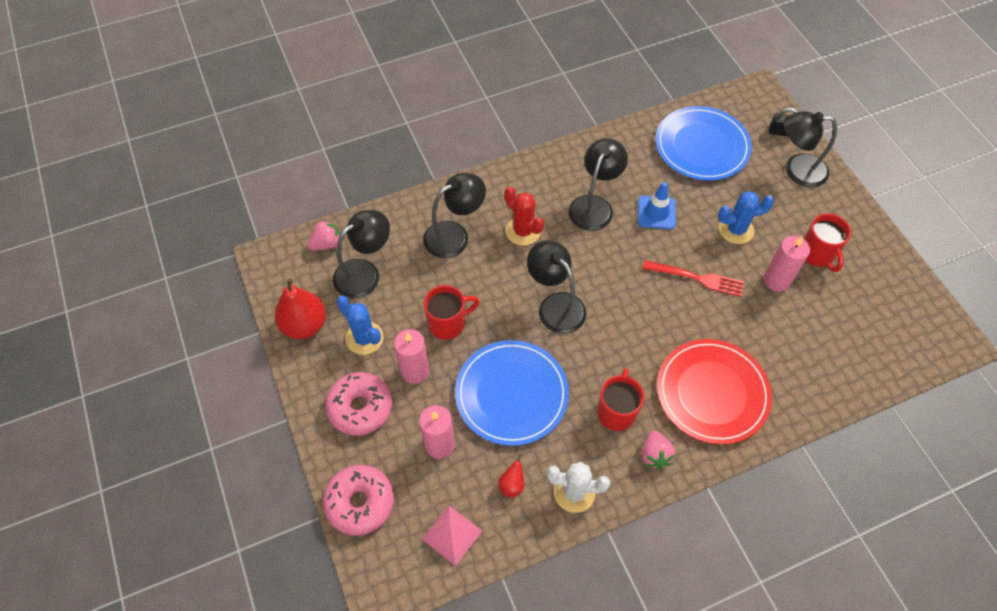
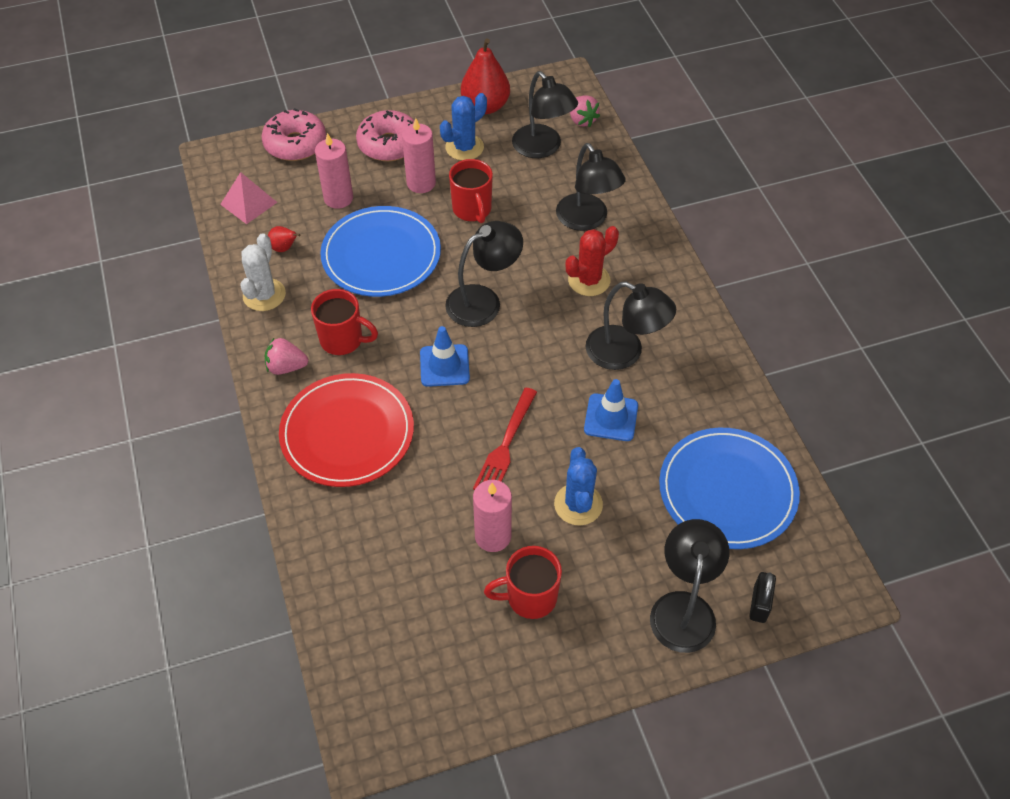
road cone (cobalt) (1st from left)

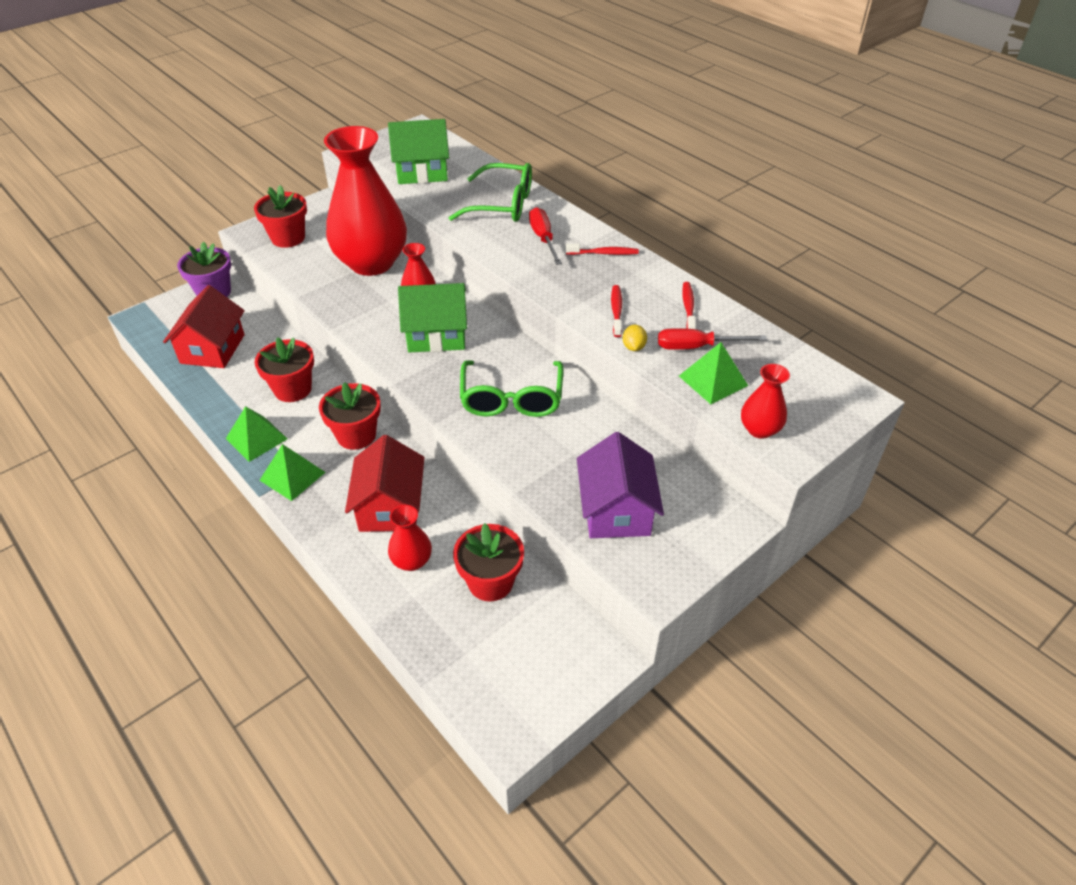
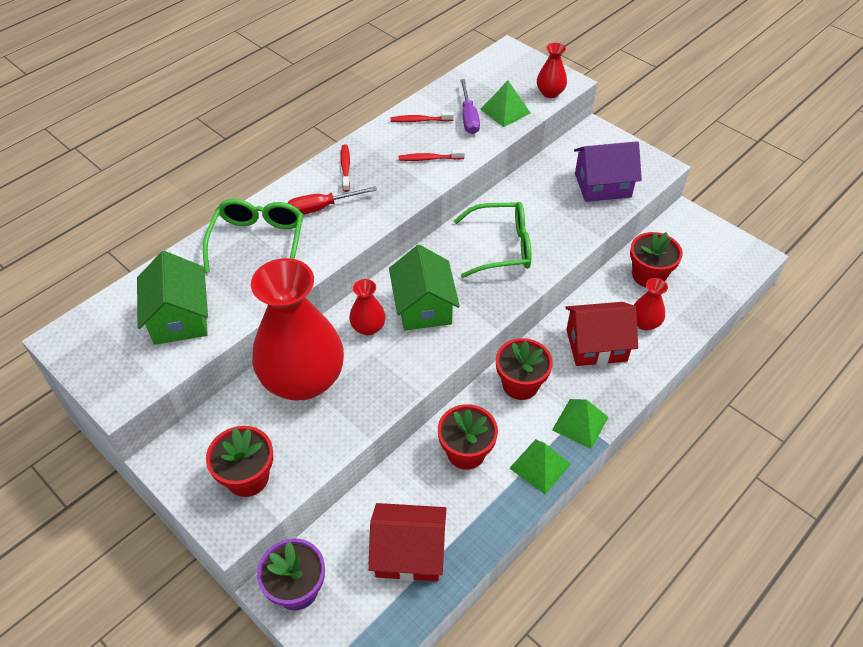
citrus fruit (yellow)
screwdriver (purple)

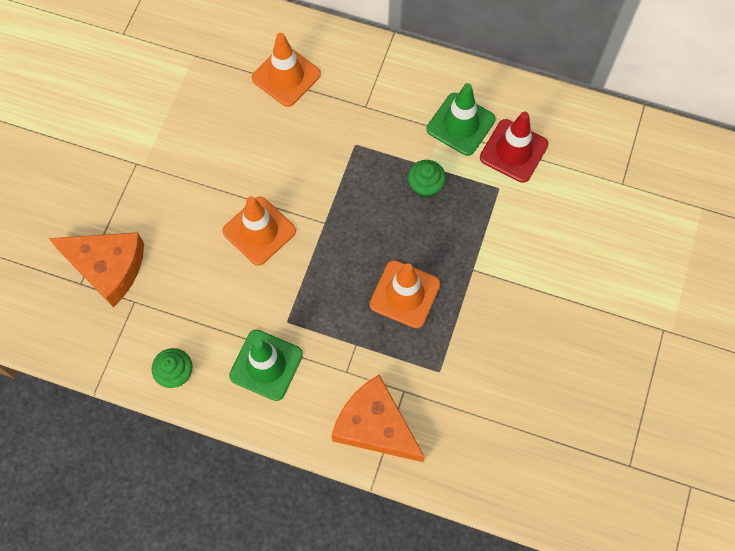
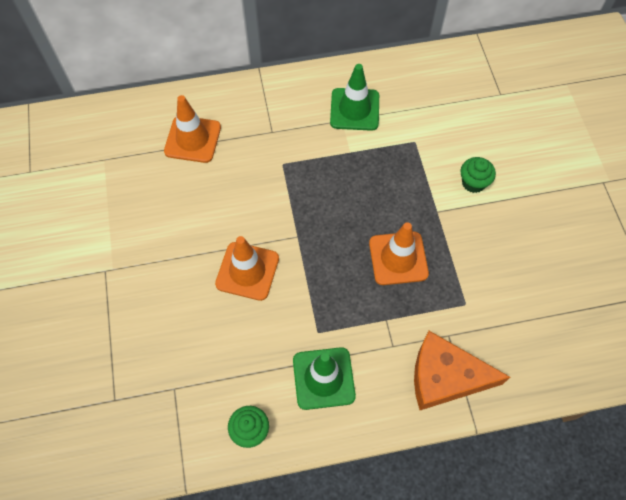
piece of cheese (bright orange) (1st from left in the first image)
fairy cake (green) (2nd from left)
road cone (red)

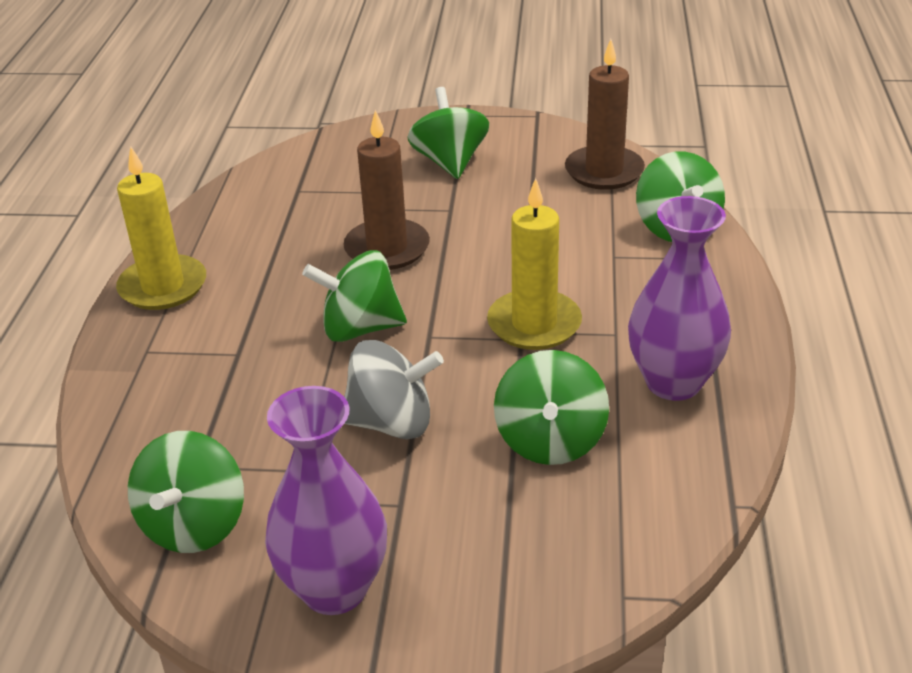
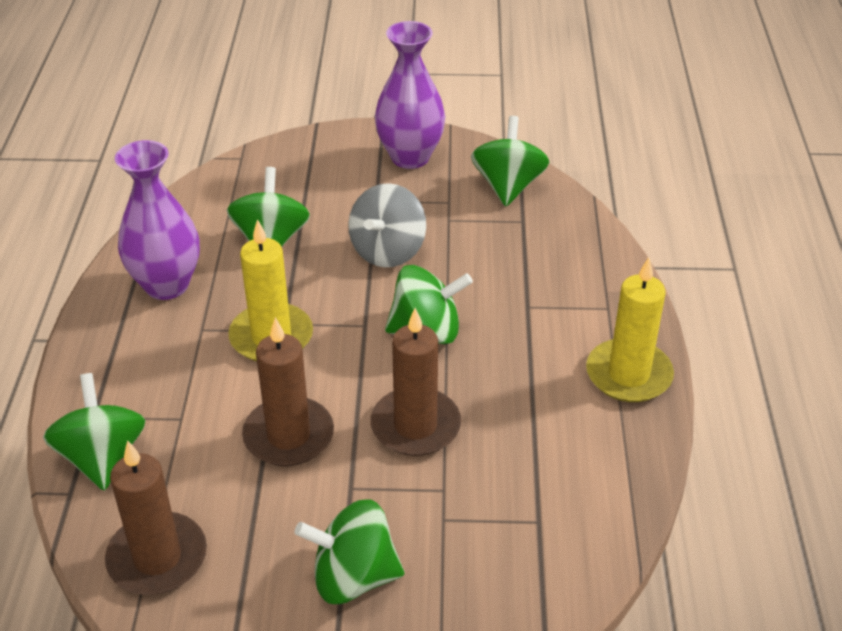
whirligig (grey)
whirligig (green) (3rd from left)
wax candle (brown) (2nd from left)

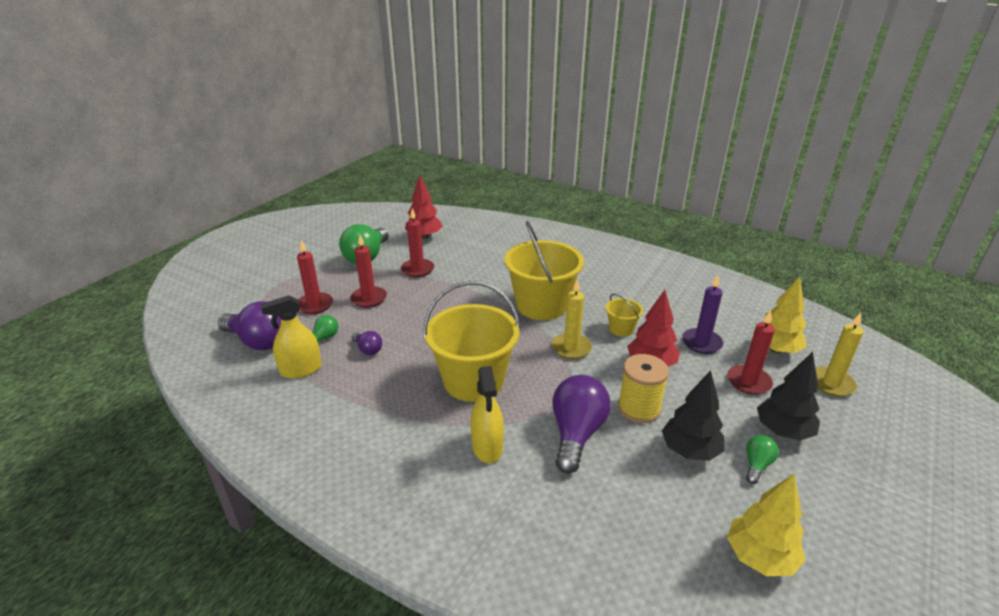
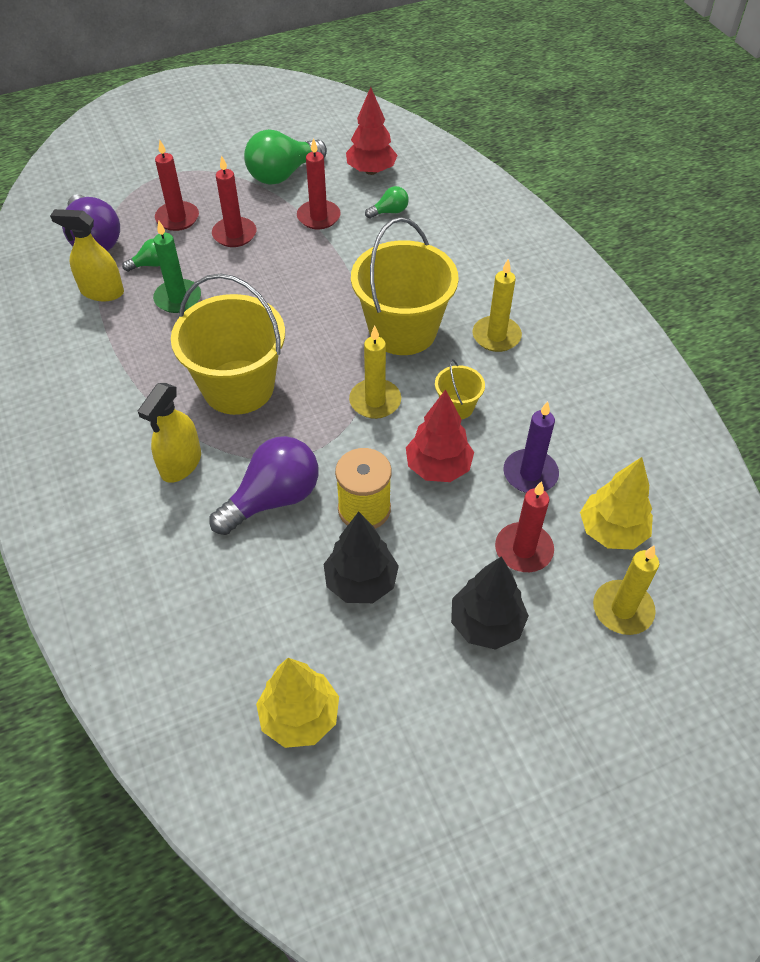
wax candle (green)
lightbulb (green) (3rd from left)
wax candle (yellow) (2nd from left)

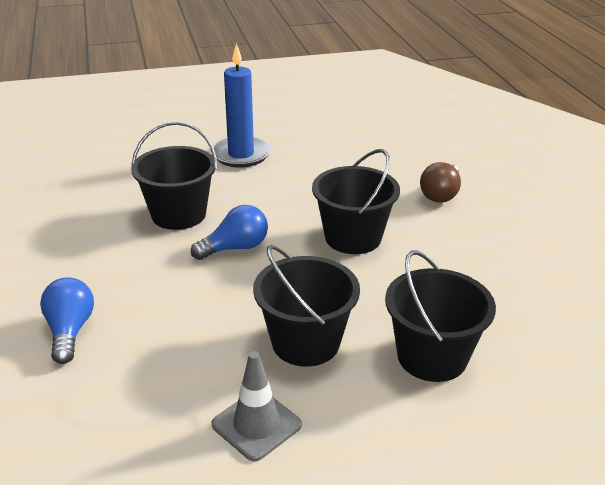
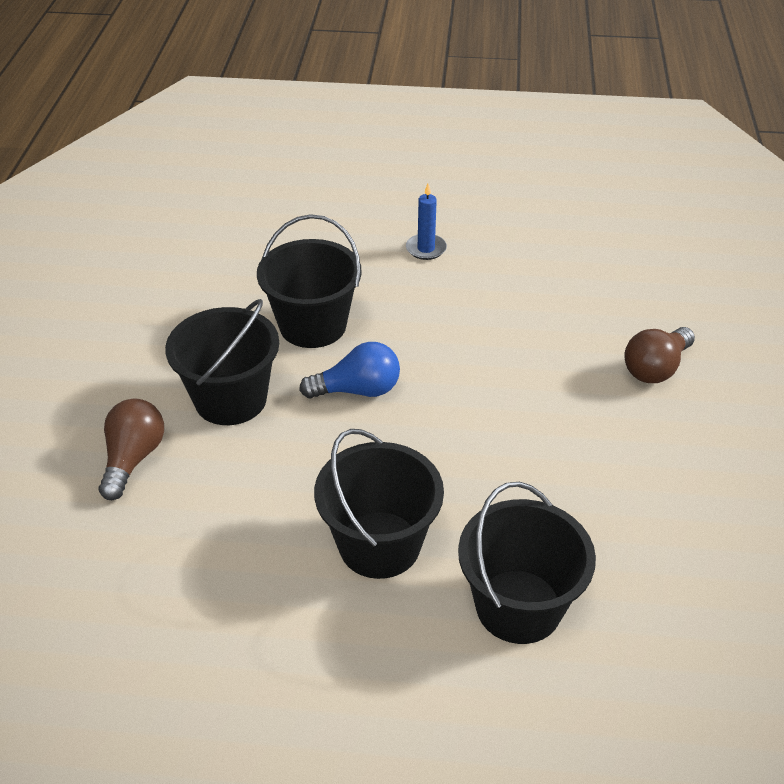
lightbulb (brown) (1st from left)
wax candle (cobalt)
road cone (grey)
sand bucket (jet-black) (1st from left)

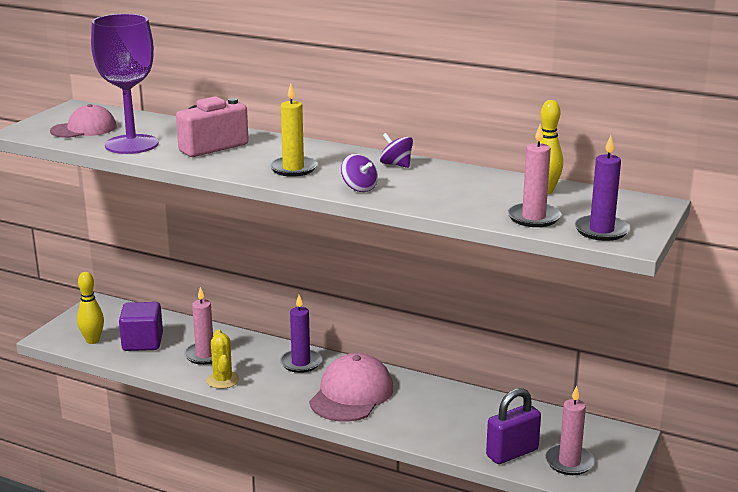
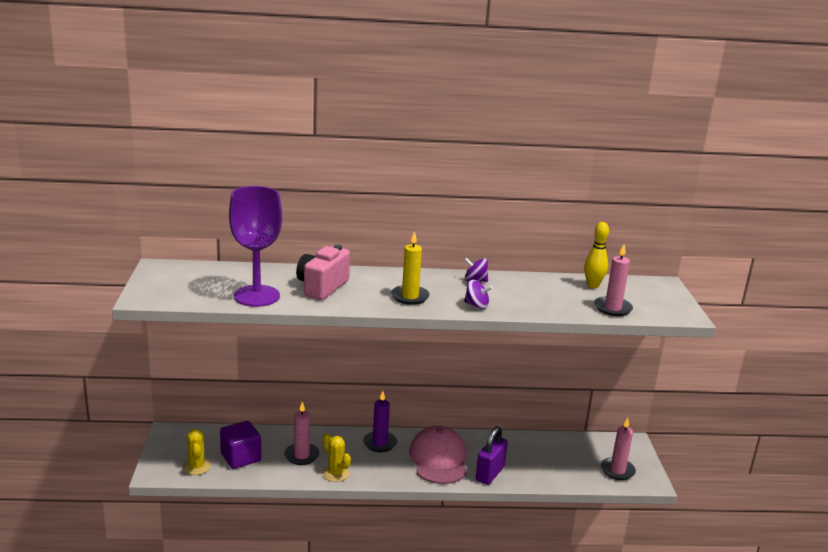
cap (rosy) (1st from left in the first image)
saguaro cactus (yellow) (1st from left)
small lock (purple)
wax candle (purple) (2nd from left in the first image)

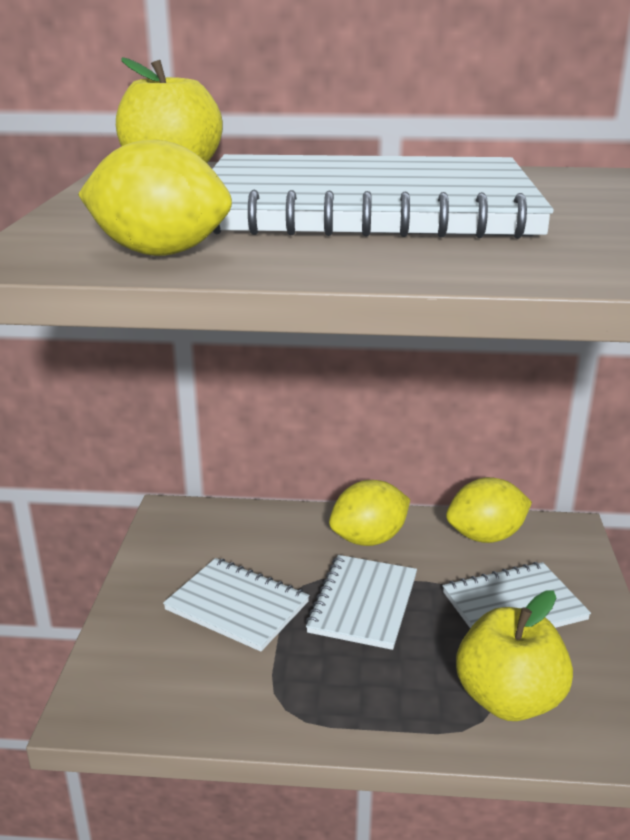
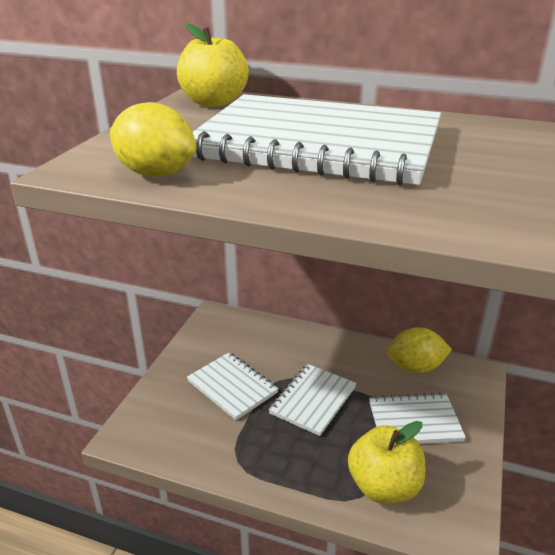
citrus fruit (yellow) (2nd from left in the first image)

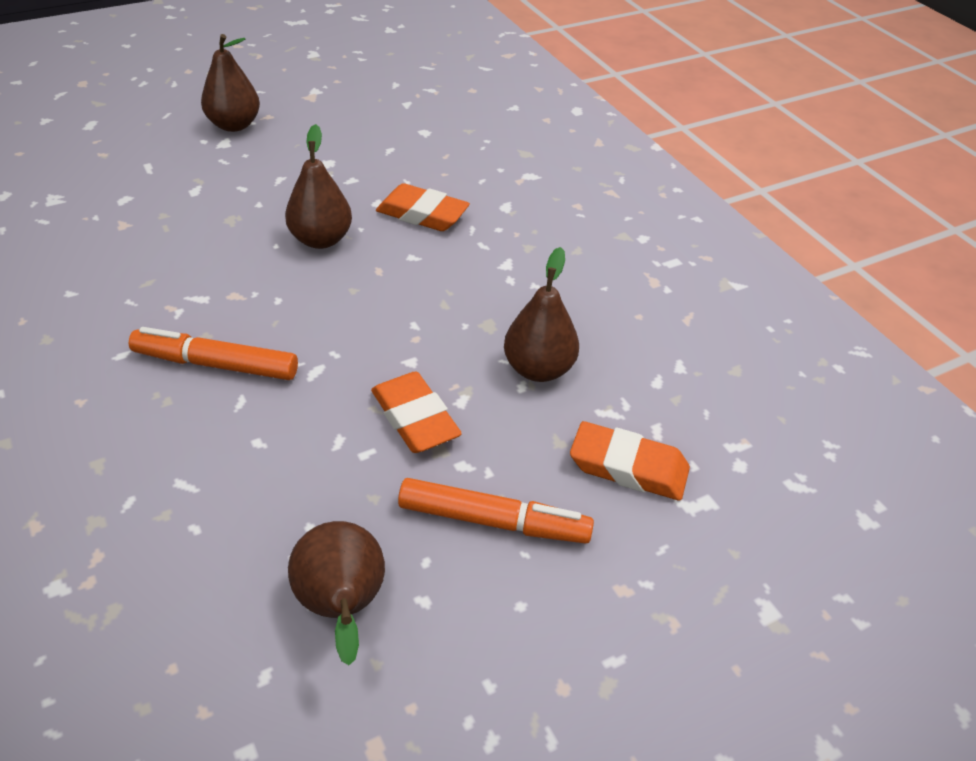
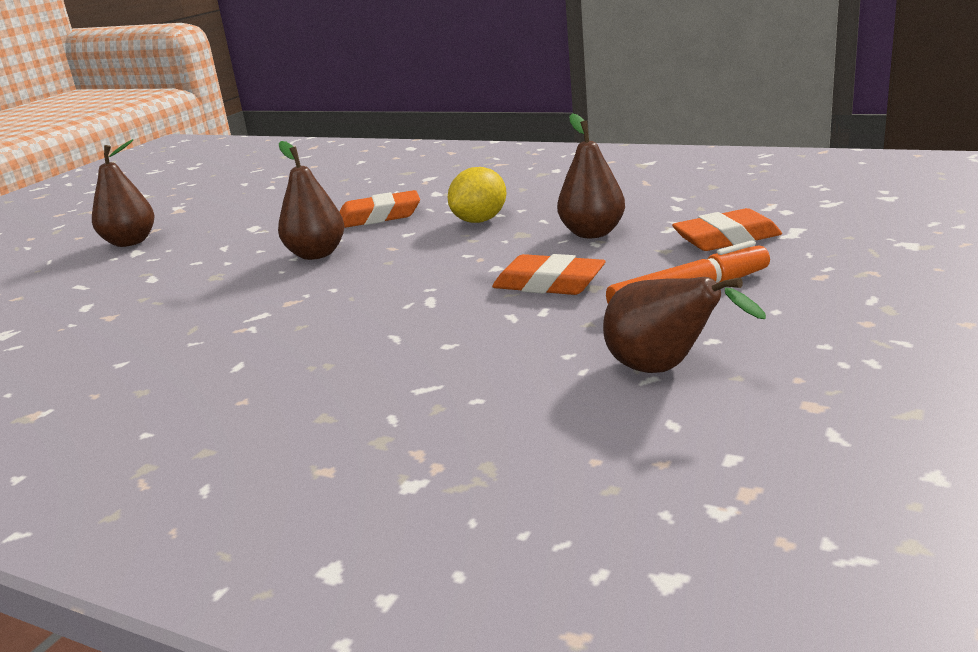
marker (bright orange) (1st from left in the first image)
citrus fruit (yellow)

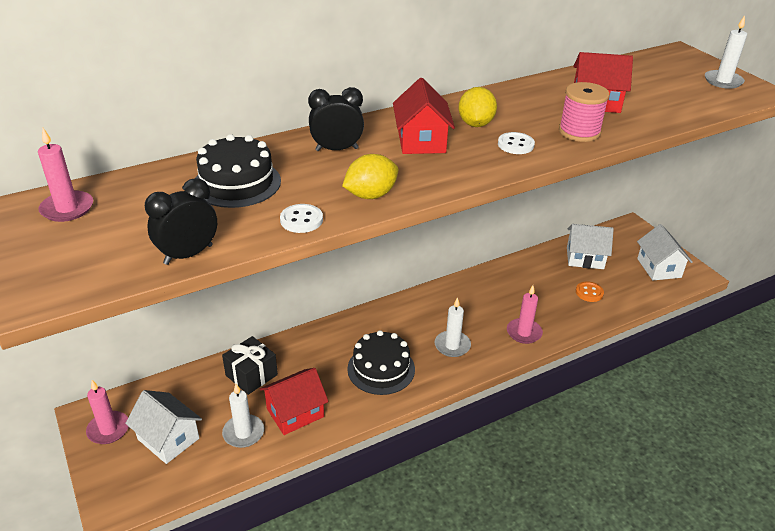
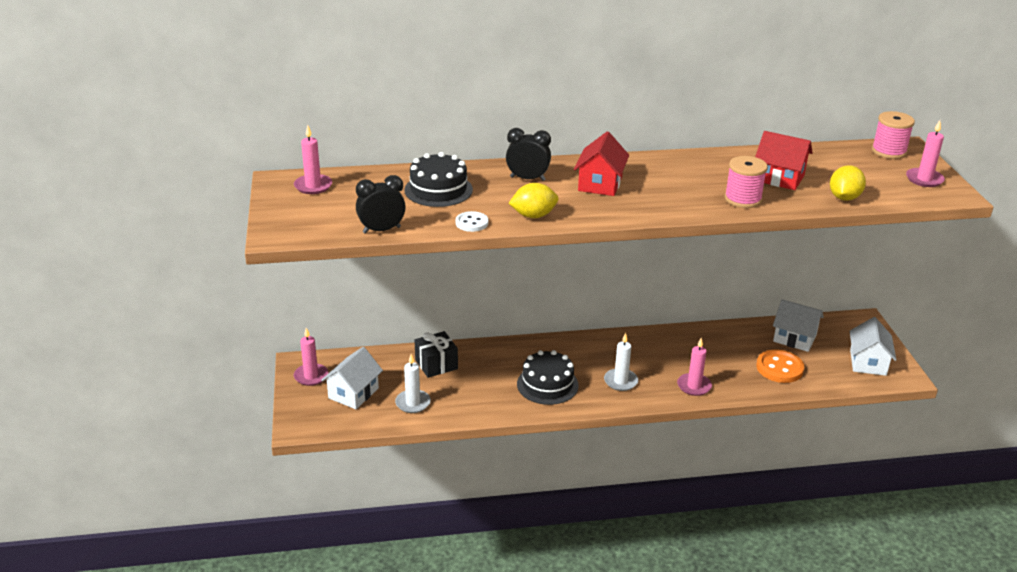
cottage (white) (1st from left)
cottage (red) (1st from left in the first image)
citrus fruit (yellow) (2nd from left)
shirt button (white) (2nd from left in the first image)
shirt button (bright orange)
wax candle (rosy) (4th from left)
reel of thread (rosy) (2nd from left)

